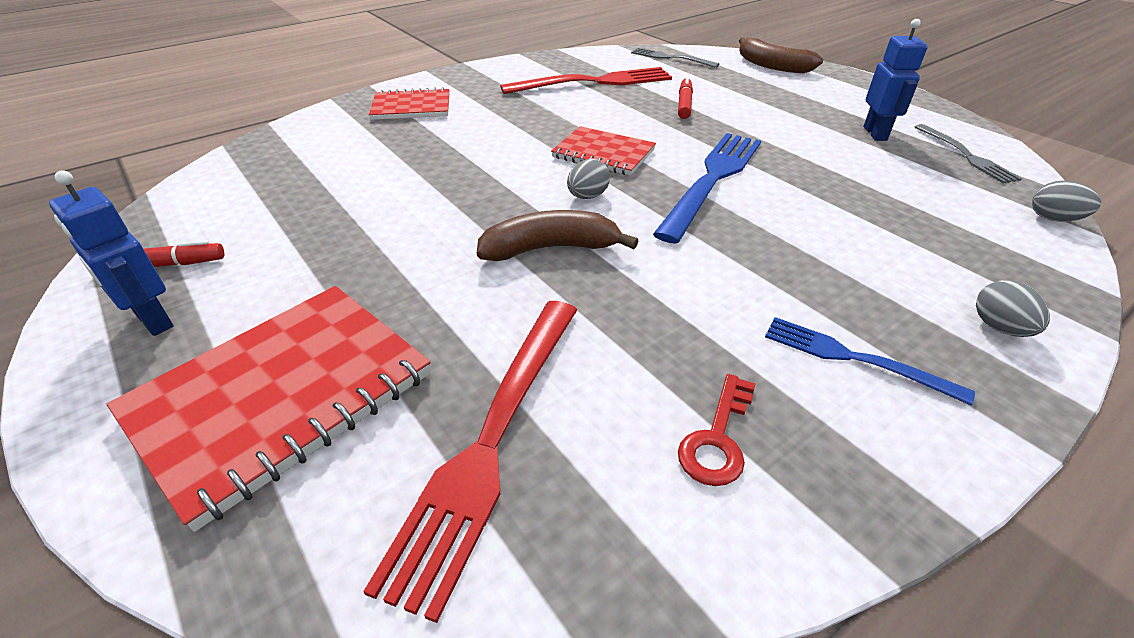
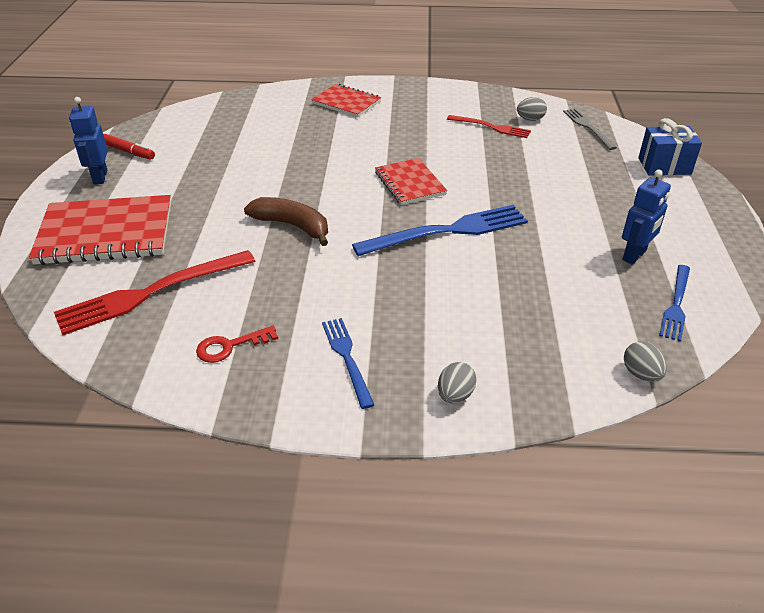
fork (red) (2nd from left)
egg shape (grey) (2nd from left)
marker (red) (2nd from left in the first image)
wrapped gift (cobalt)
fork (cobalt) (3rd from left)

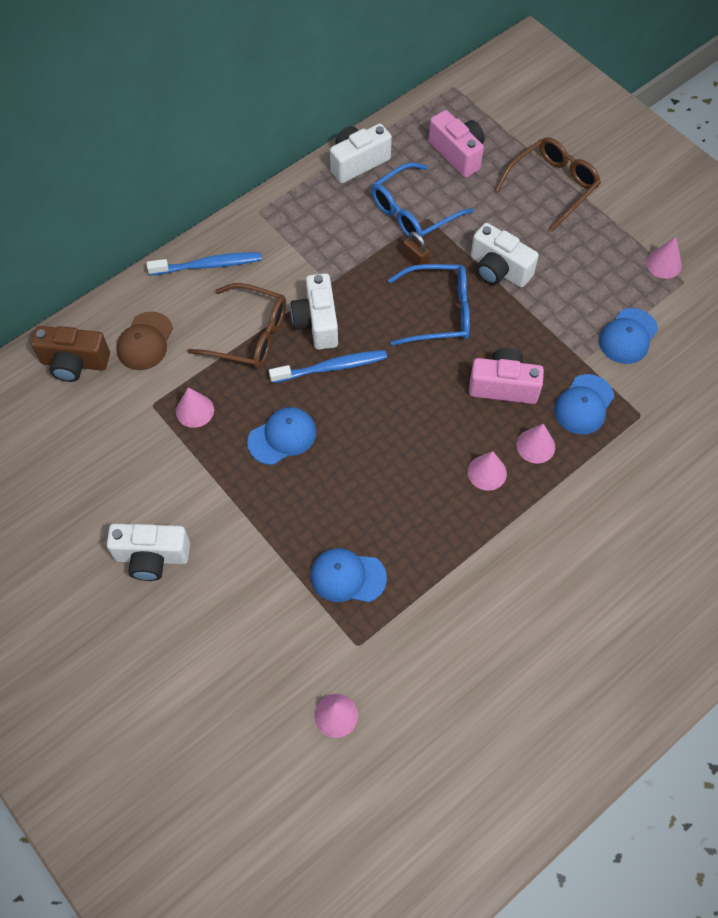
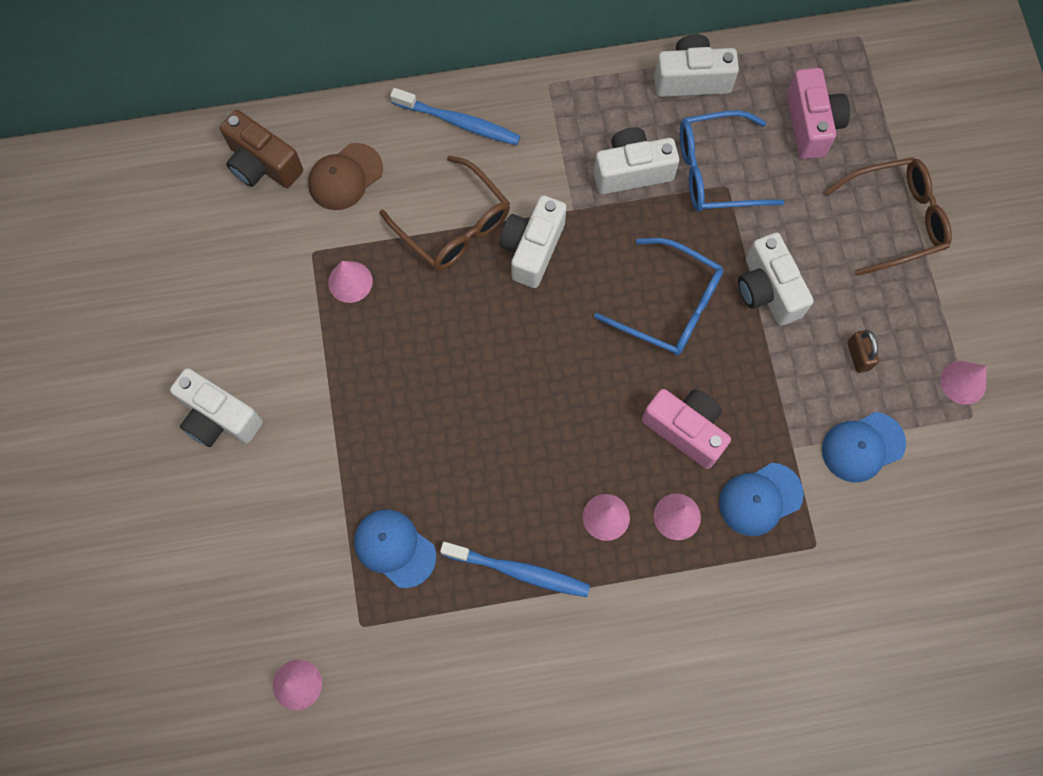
cap (cobalt) (1st from left in the first image)
dental brush (cobalt) (2nd from left)
small lock (brown)
camera (white) (3rd from left)

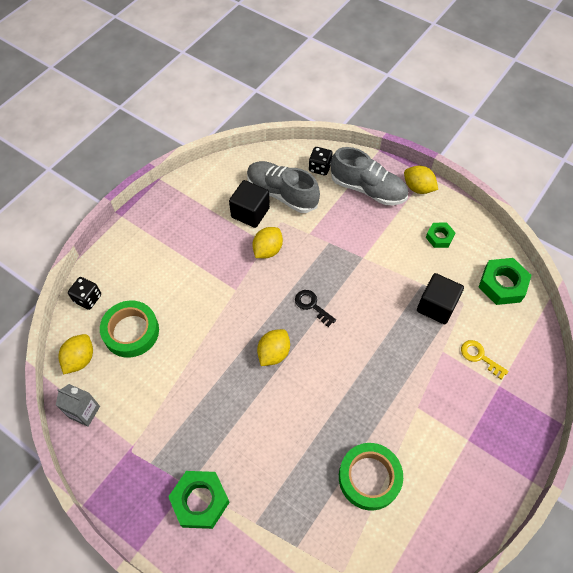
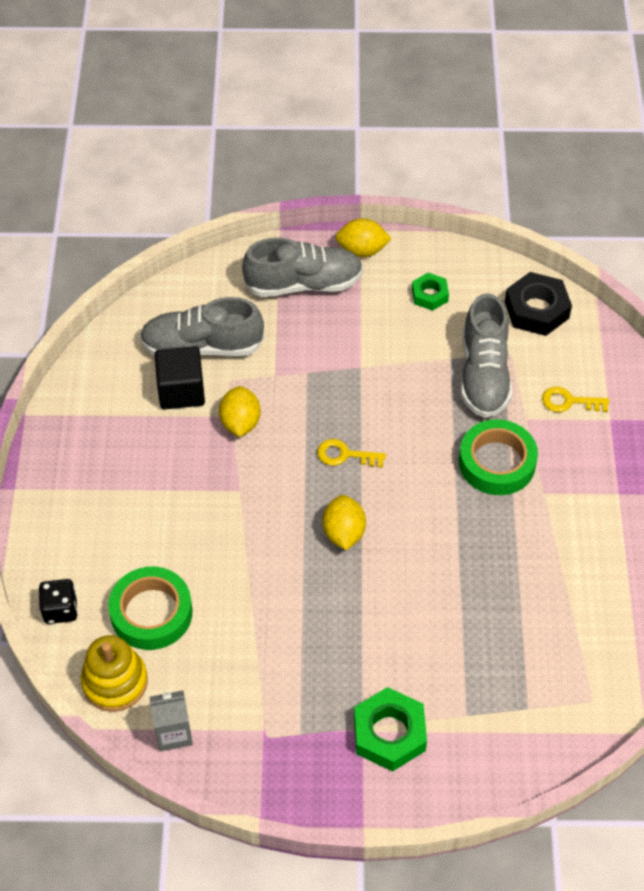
stacking rings (yellow)
door key (yellow) (1st from left)
dice (jet-black) (2nd from left in the first image)
roll of tape (green) (2nd from left)
lace-up shoe (grey) (3rd from left)
nut (jet-black)

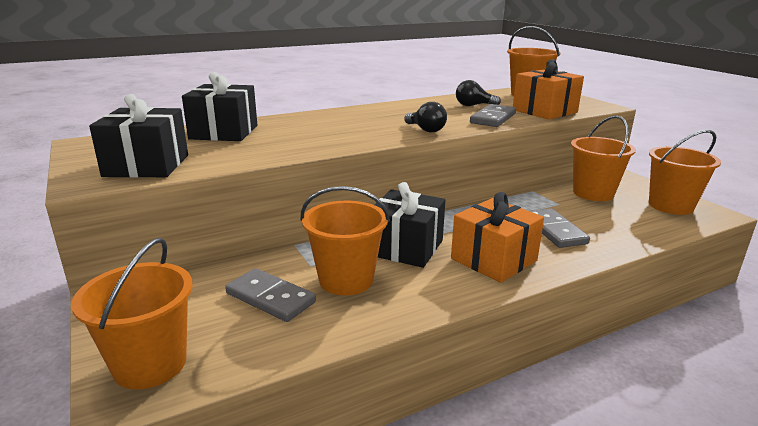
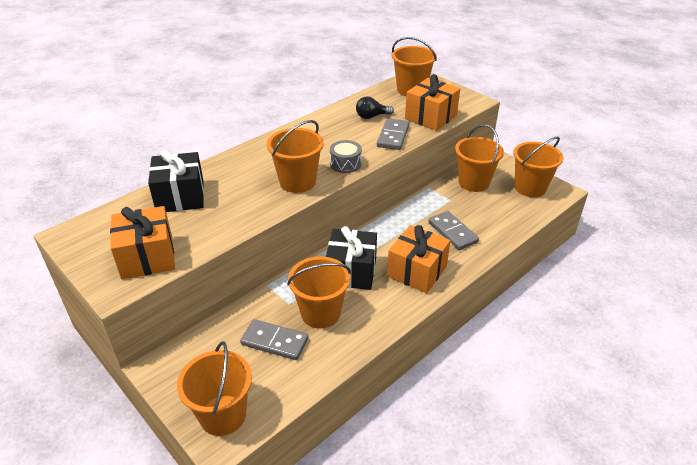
wrapped gift (bright orange) (1st from left)
toy drum (grey)
sand bucket (bright orange) (2nd from left)

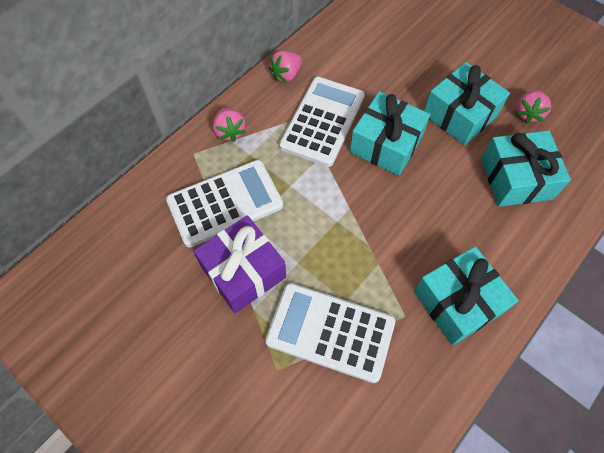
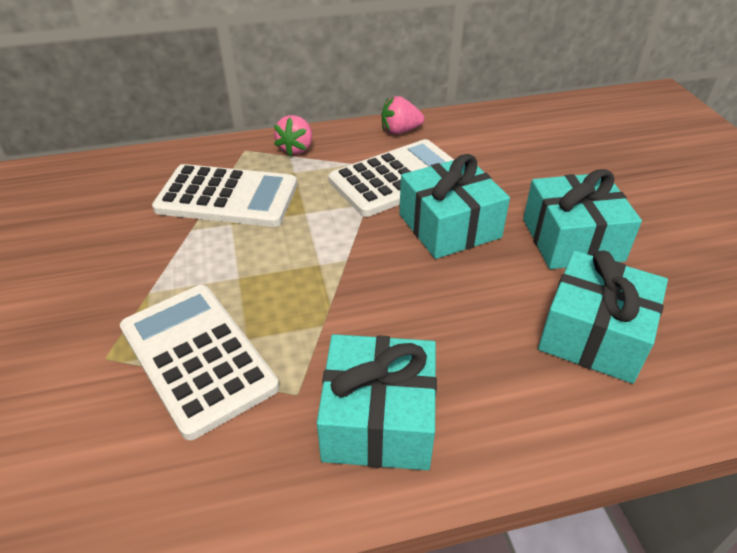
wrapped gift (purple)
toy strawberry (rosy) (3rd from left in the first image)

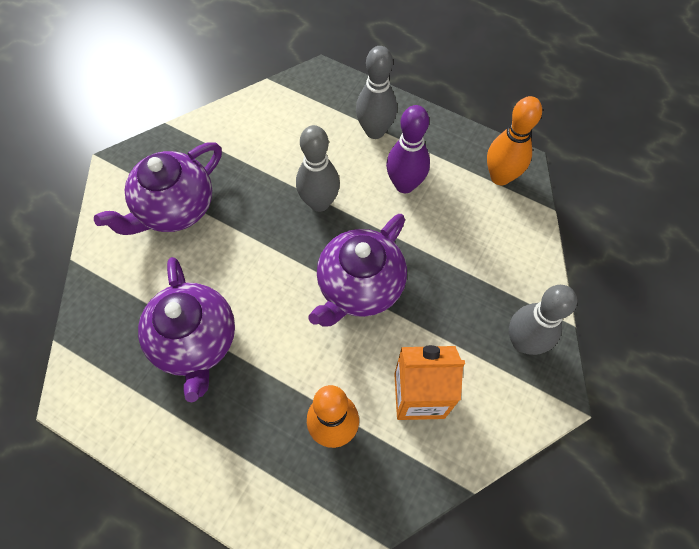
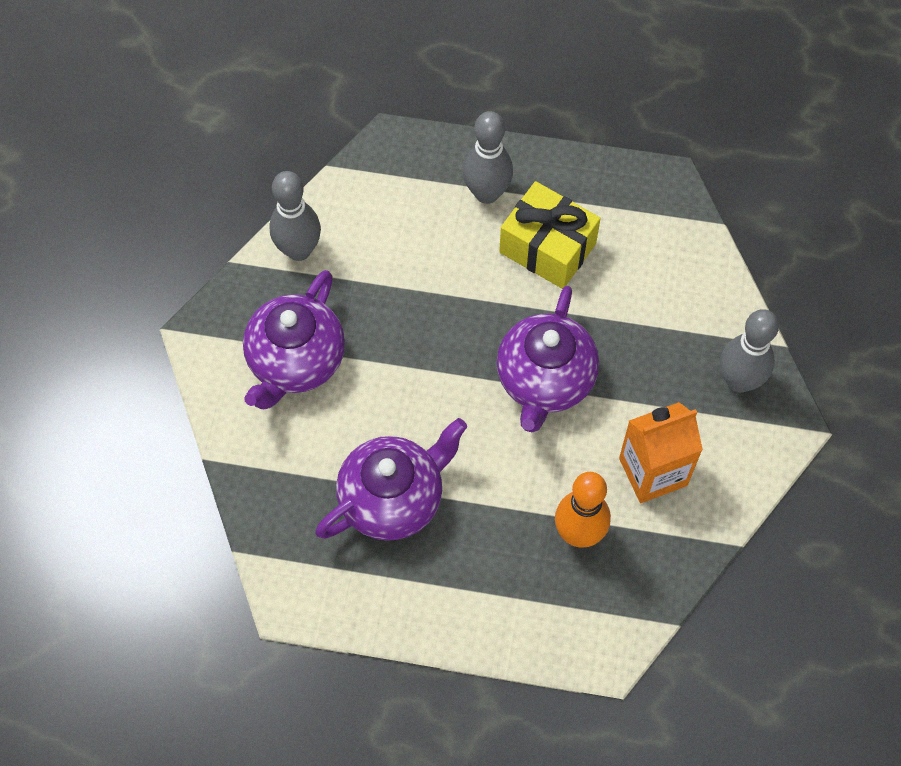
tea pot (purple) (2nd from left)
bowling pin (grey) (1st from left)
wrapped gift (yellow)
bowling pin (bright orange) (2nd from left in the first image)

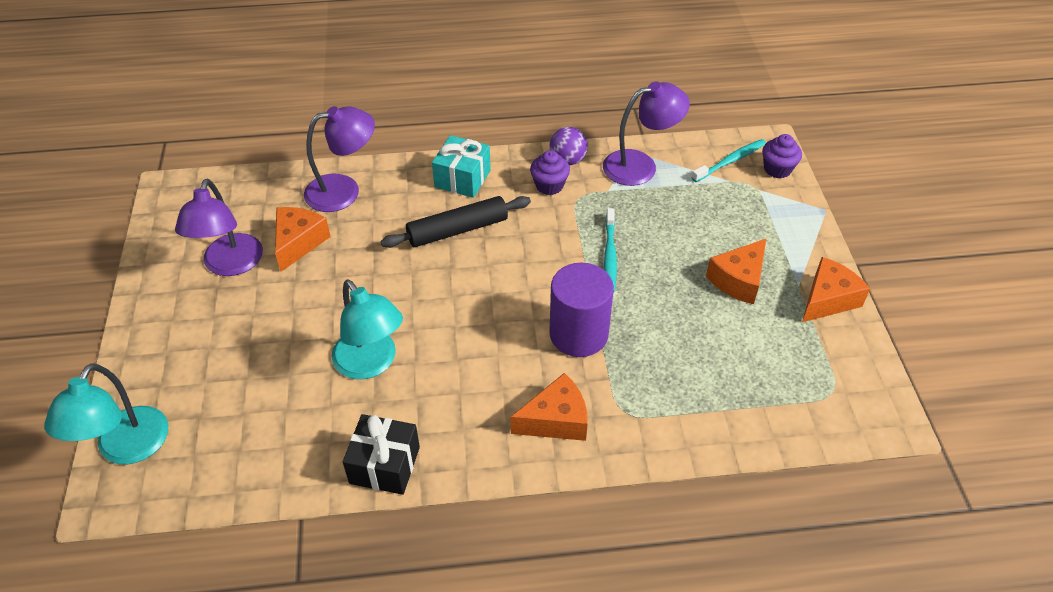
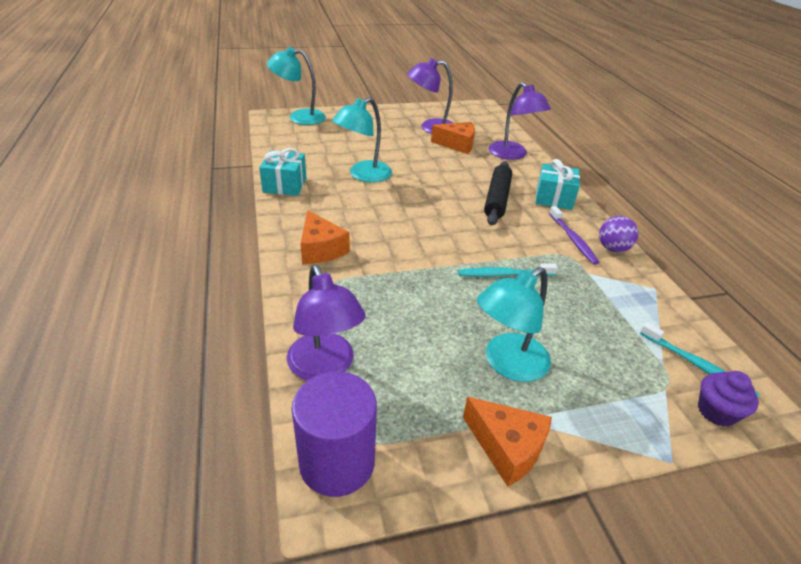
wrapped gift (turquoise) (1st from left)
rolling pin (jet-black)
dental brush (purple)
cylinder shape (purple)
lamp (purple) (1st from left)
lamp (turquoise) (3rd from left)

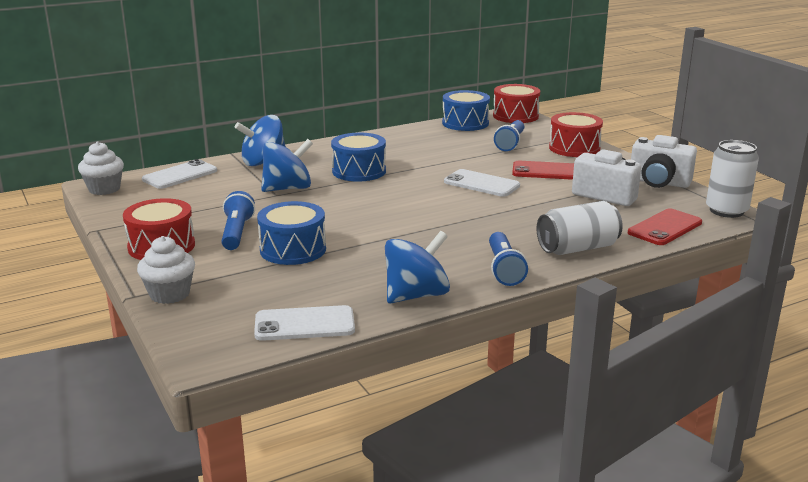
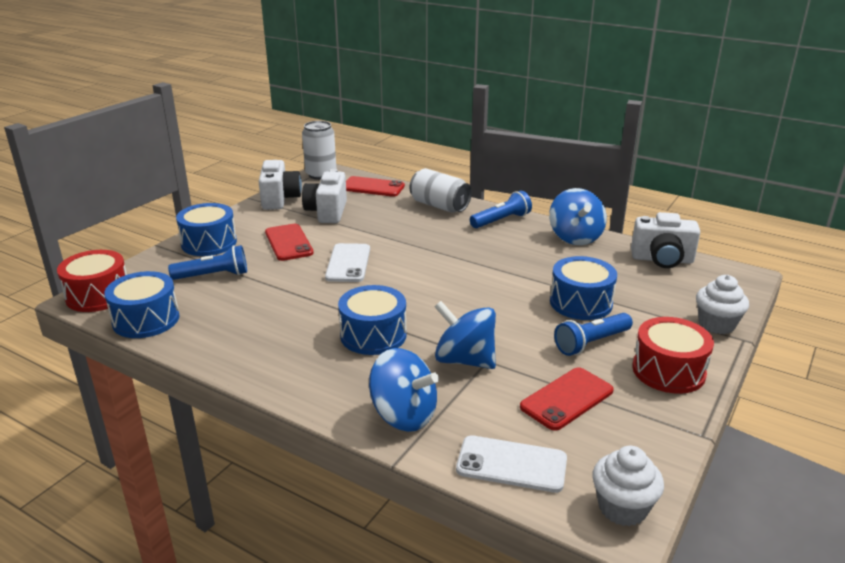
camera (white) (3rd from left)
whirligig (cobalt) (3rd from left)
toy drum (cobalt) (2nd from left)
phone (red) (3rd from left)

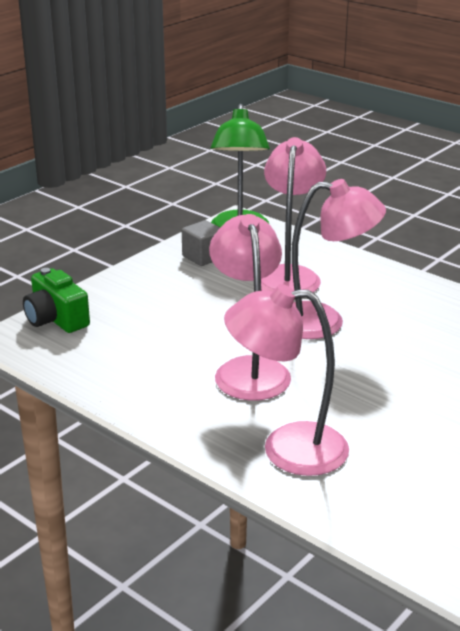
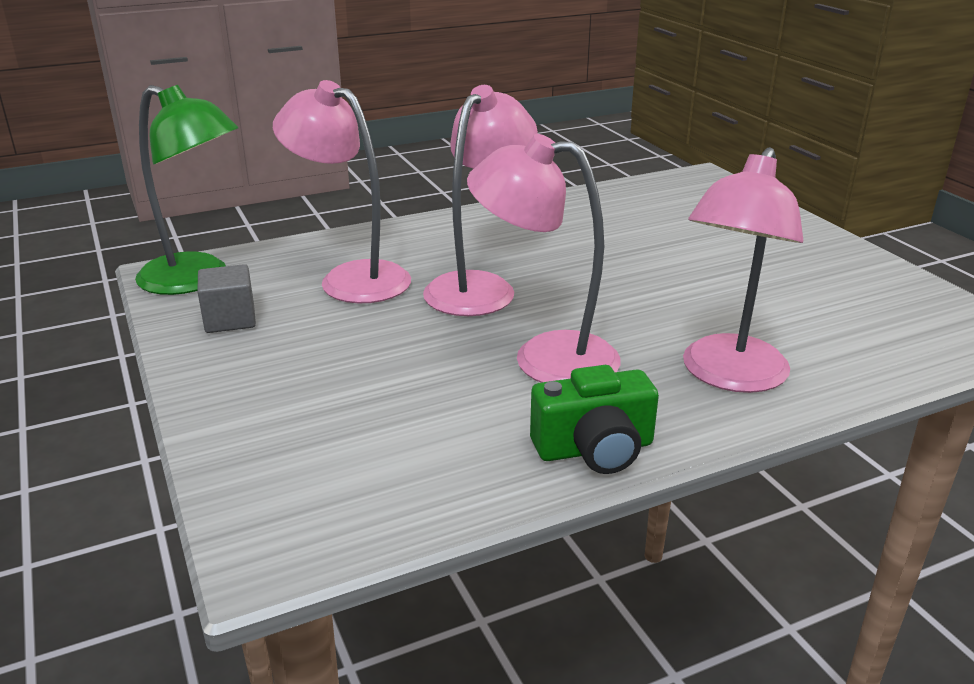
camera (green)

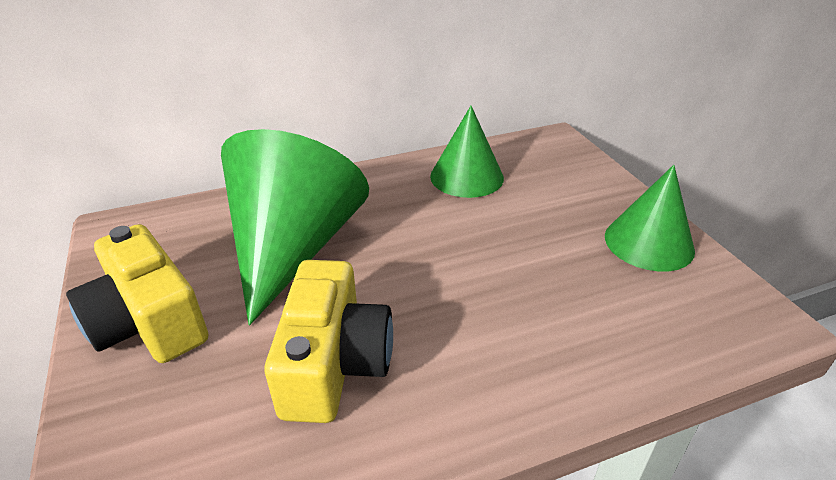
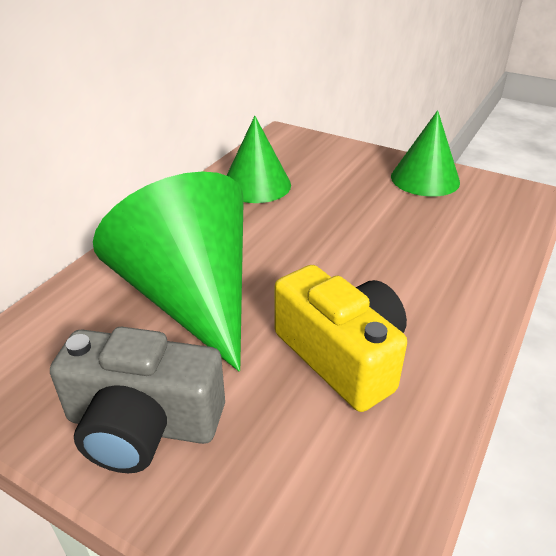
camera (grey)

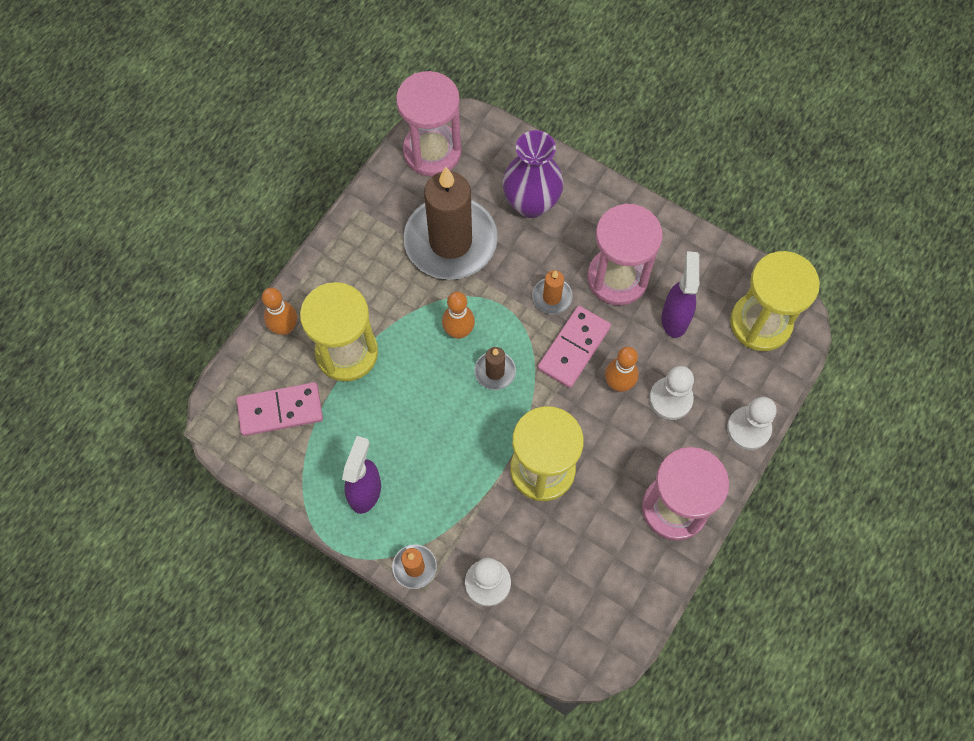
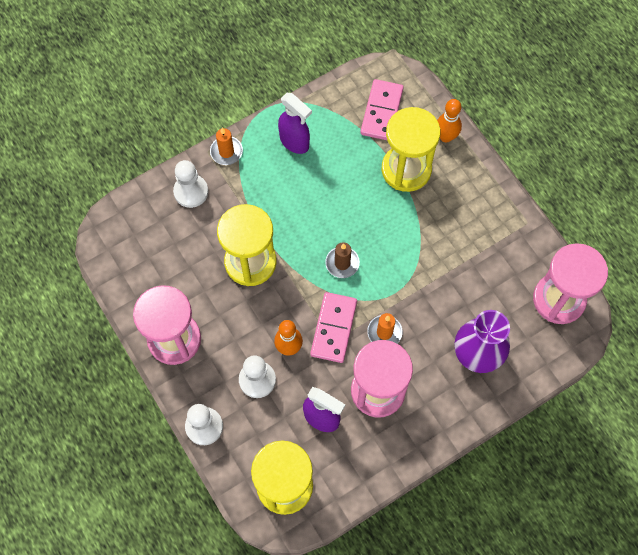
wax candle (brown) (1st from left in the first image)
bowling pin (bright orange) (2nd from left in the first image)
domino (rosy) (1st from left)

